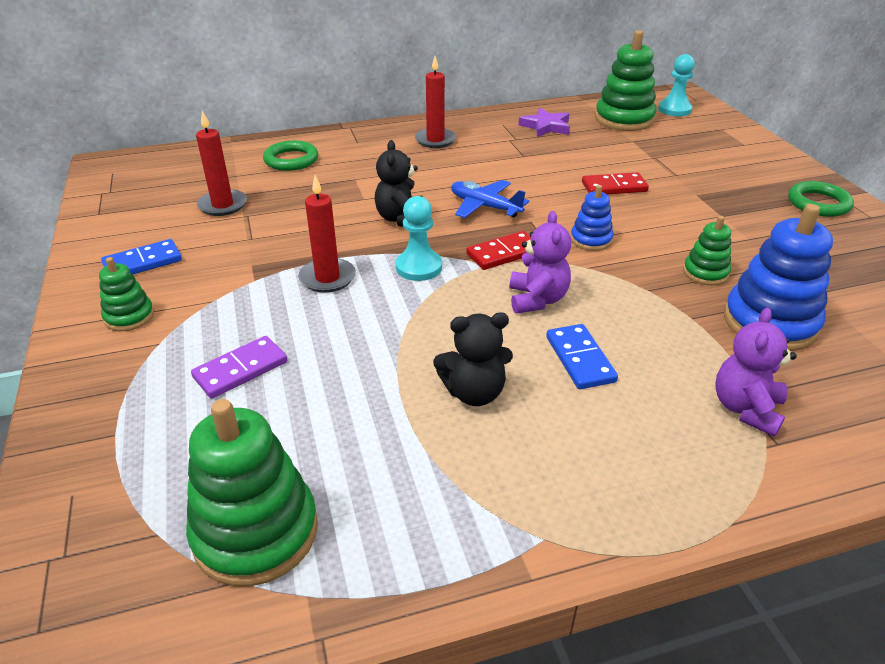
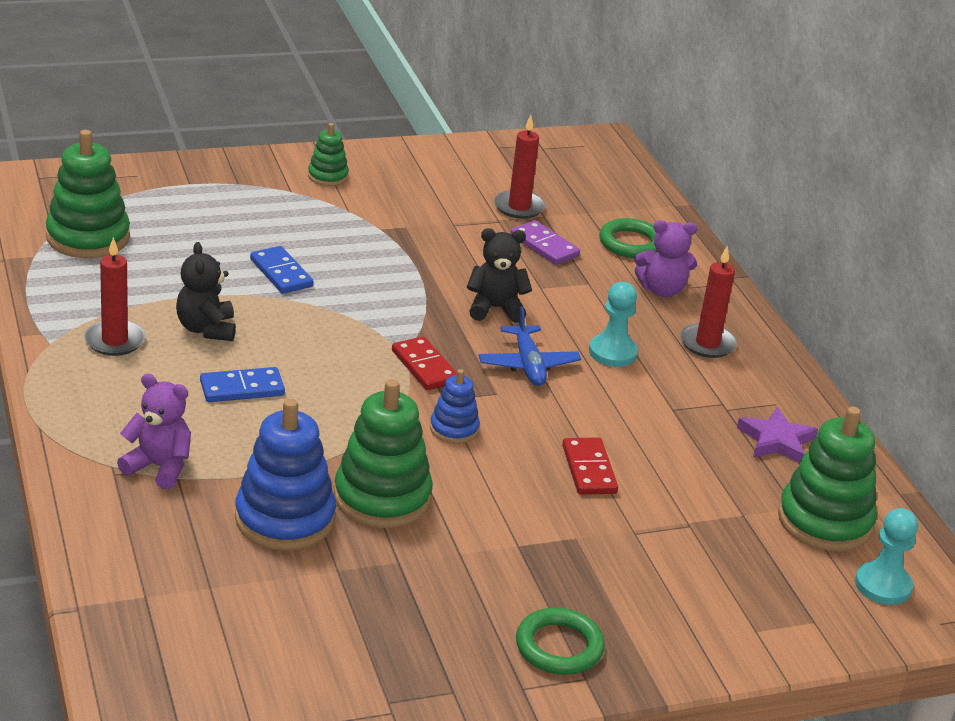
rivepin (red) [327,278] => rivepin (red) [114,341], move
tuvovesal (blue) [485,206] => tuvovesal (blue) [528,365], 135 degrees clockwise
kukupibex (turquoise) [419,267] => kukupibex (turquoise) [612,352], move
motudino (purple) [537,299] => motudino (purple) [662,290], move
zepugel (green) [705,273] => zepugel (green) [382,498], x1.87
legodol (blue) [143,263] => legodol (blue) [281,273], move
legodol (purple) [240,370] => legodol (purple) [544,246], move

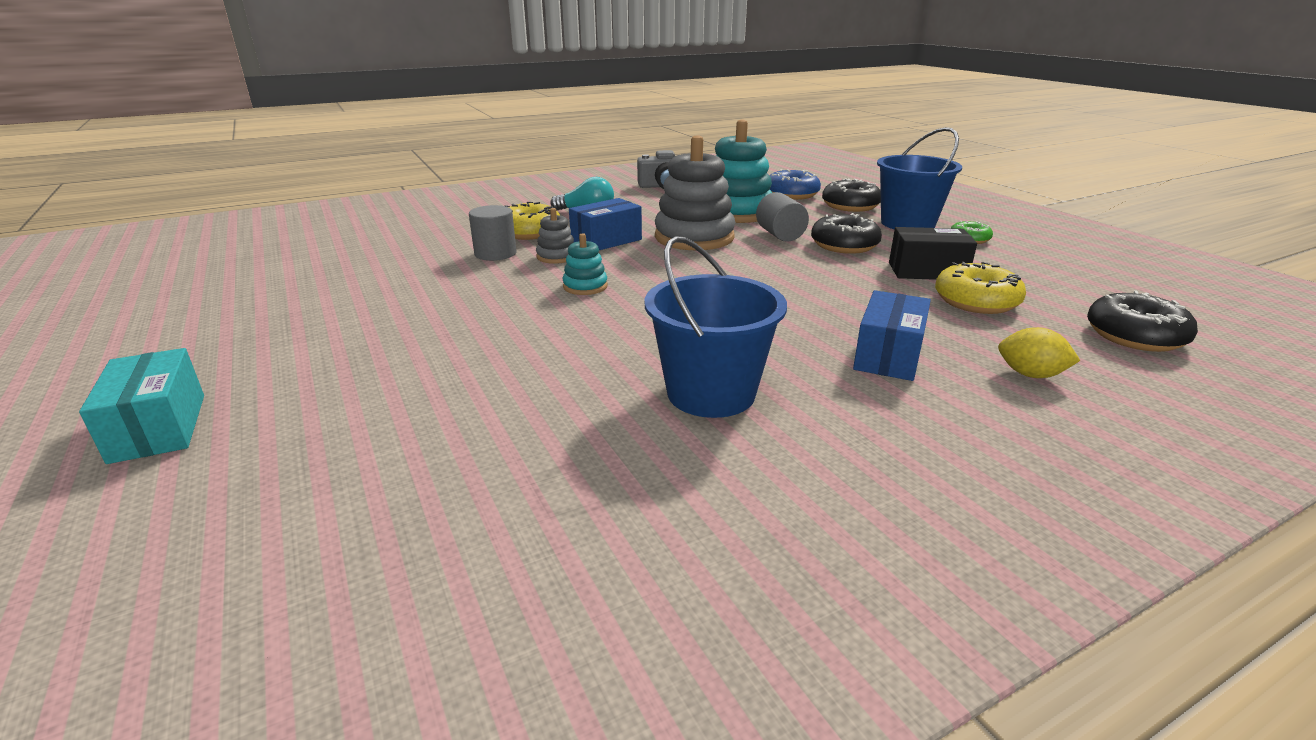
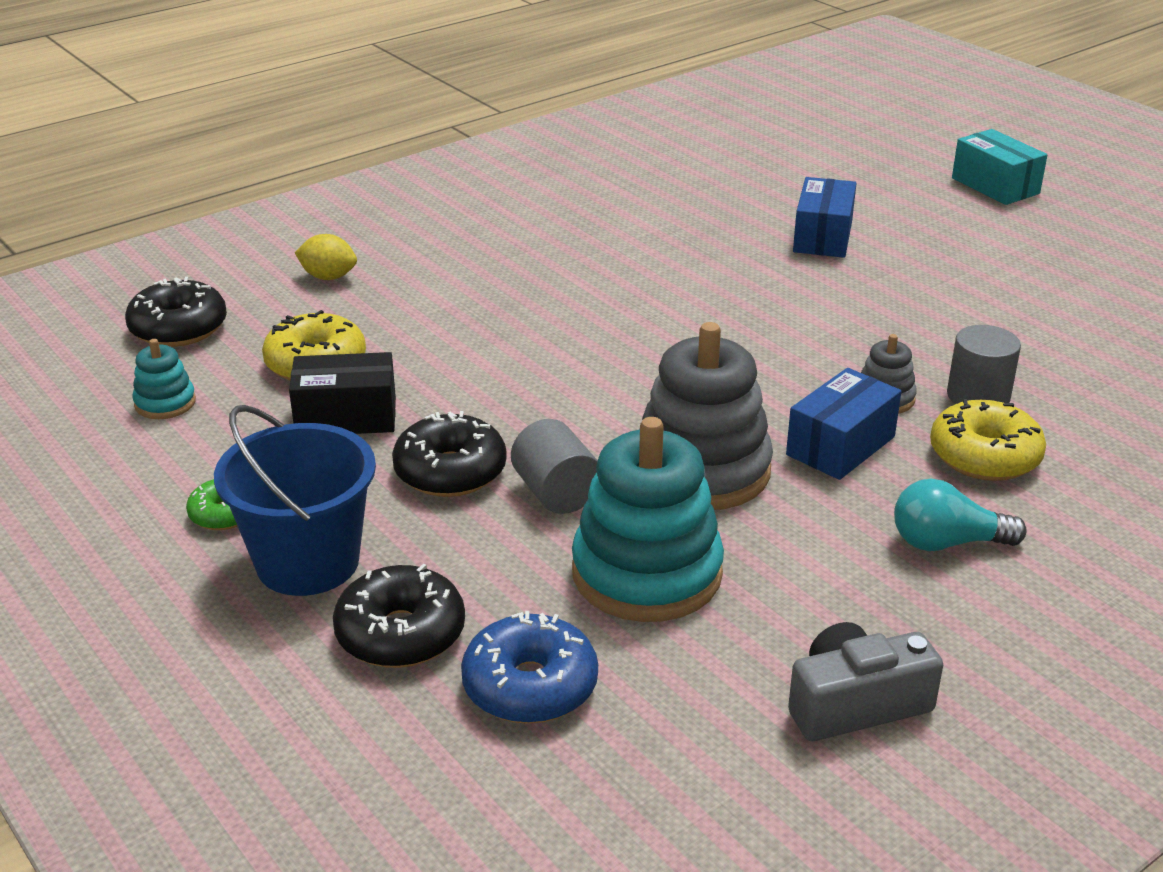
zepugel (turquoise) [585,286] => zepugel (turquoise) [165,403], move
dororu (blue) [711,393] => nothing
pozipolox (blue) [888,355] => pozipolox (blue) [822,237], move

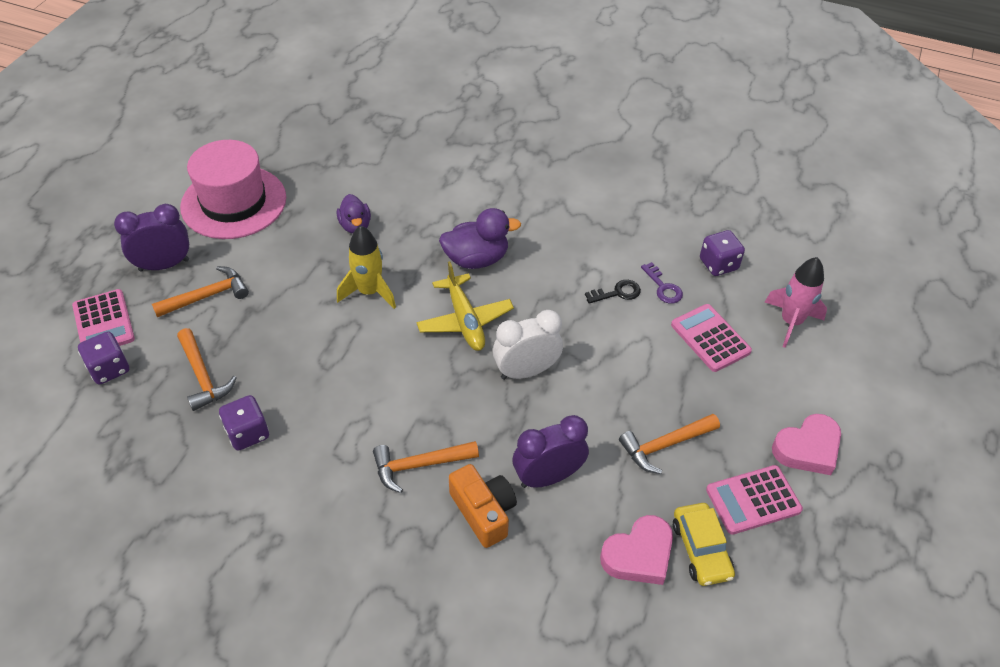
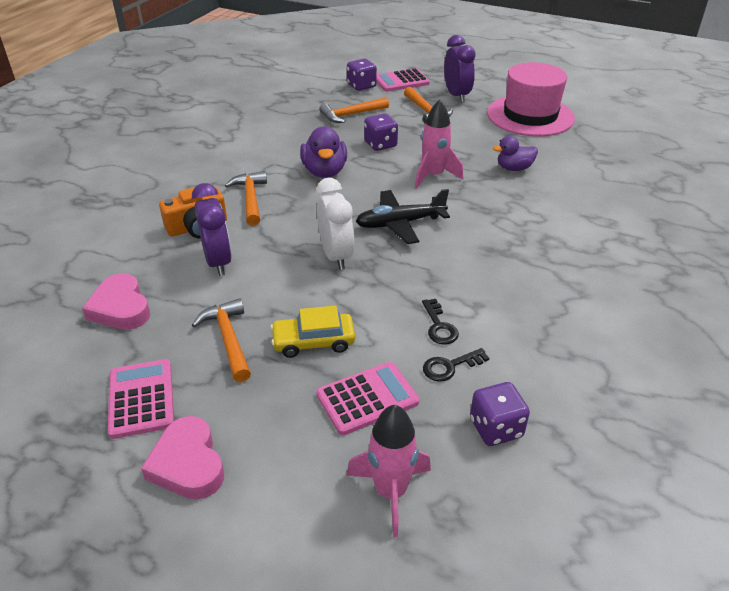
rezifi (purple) [476,259] => rezifi (purple) [324,171], move
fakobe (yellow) [369,292] => fakobe (pink) [433,176]
tuvovesal (yellow) [465,320] => tuvovesal (black) [400,223]
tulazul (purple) [663,287] => tulazul (black) [450,366]
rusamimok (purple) [248,433] => rusamimok (purple) [380,144], move
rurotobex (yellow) [701,549] => rurotobex (yellow) [313,341], move

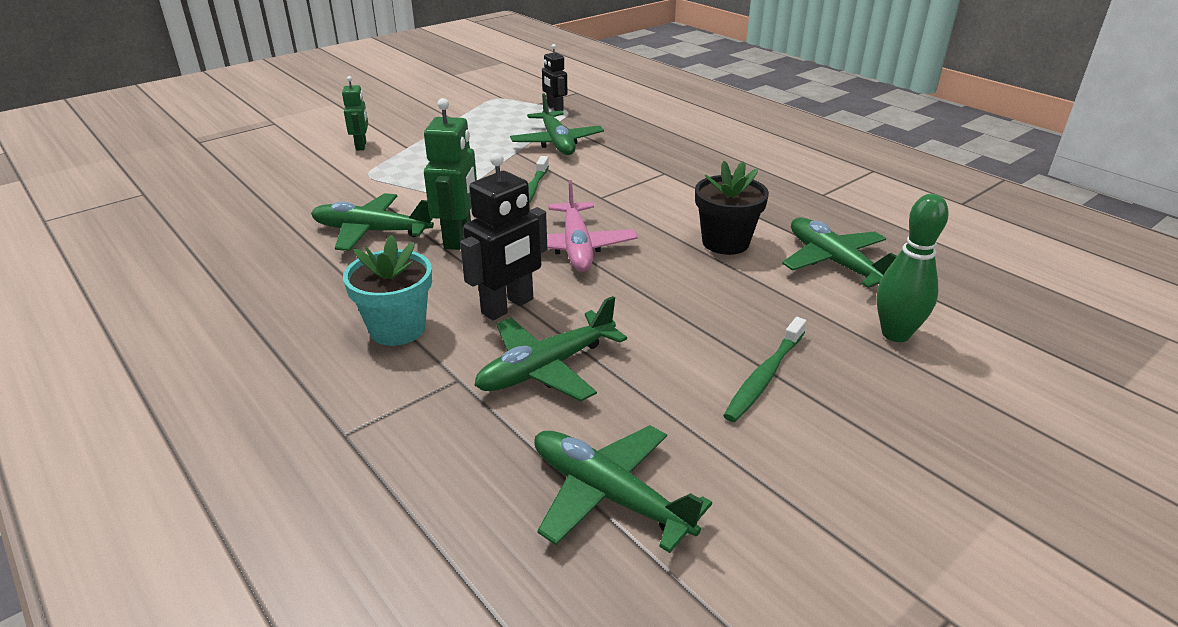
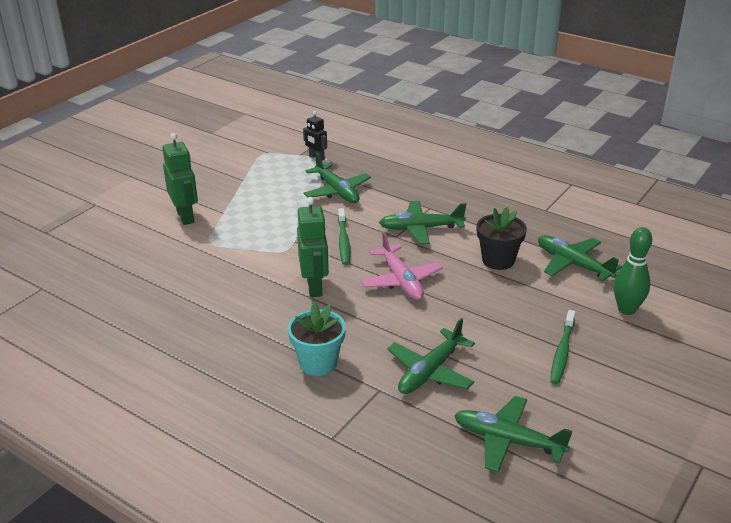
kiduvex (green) [361,146] => kiduvex (green) [185,216], x1.64
kiduvex (black) [508,306] => nothing
tuvovesal (green) [372,231] => tuvovesal (green) [421,228], move

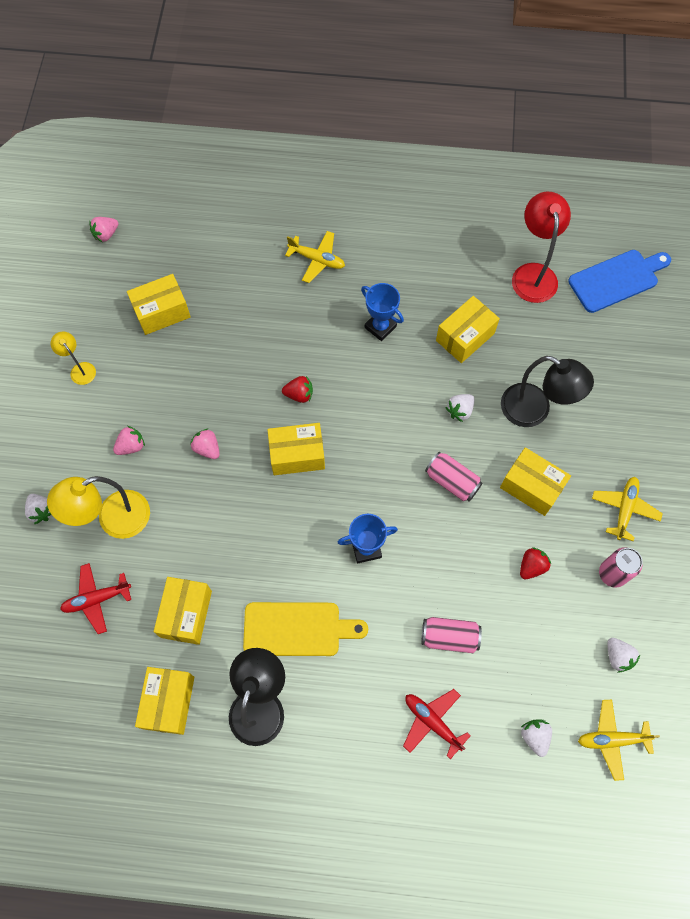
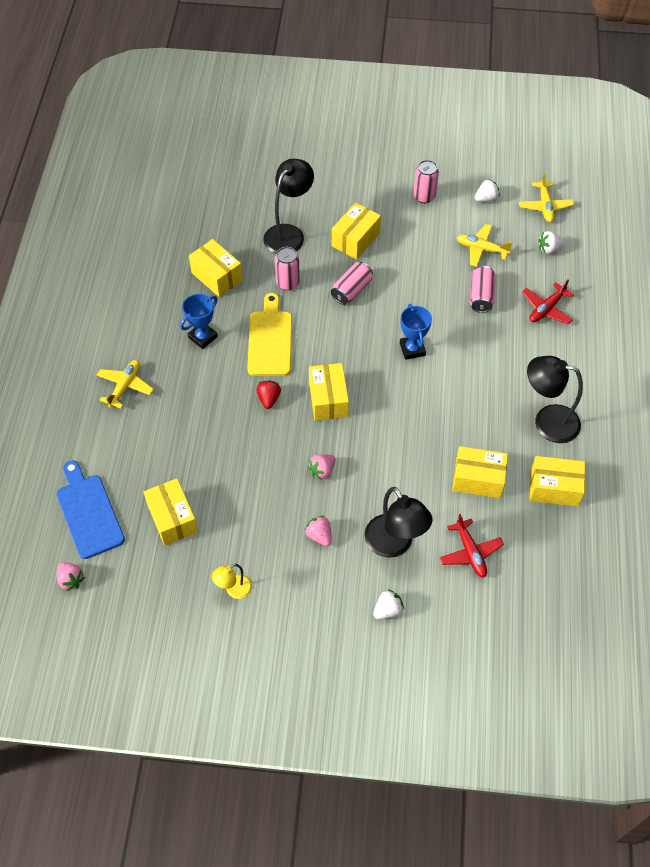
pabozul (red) [533,274] => nothing
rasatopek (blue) [616,280] => rasatopek (blue) [89,512], move
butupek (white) [460,411] => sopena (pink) [287,282]
pabozul (yellow) [114,520] => pabozul (black) [394,544]
tuvovesal (yellow) [624,509] => tuvovesal (yellow) [481,249], move
butupek (red) [532,566] => nothing
rasatopek (yellow) [297,629] => rasatopek (yellow) [270,340], move

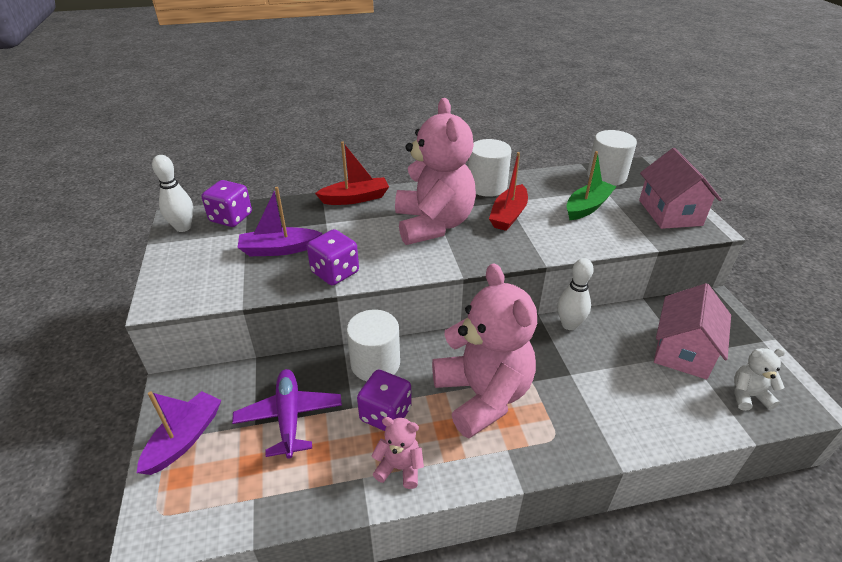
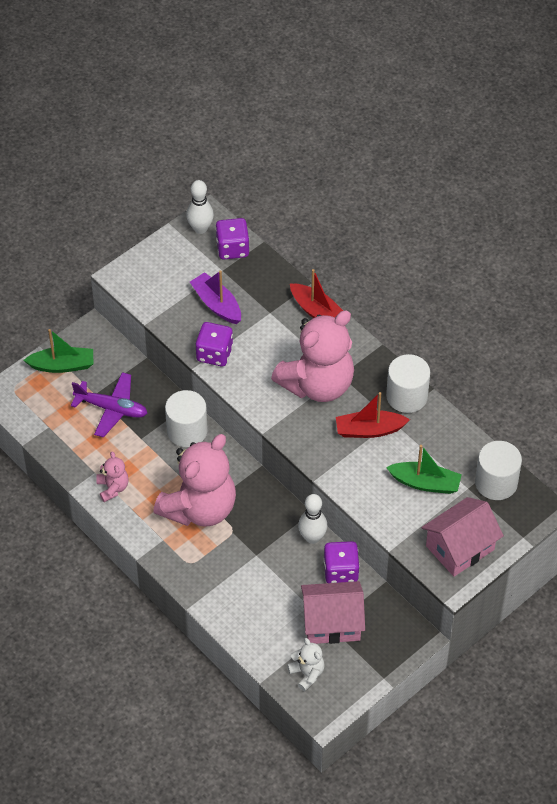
tuvovesal (purple) [289,417] => tuvovesal (purple) [111,408], 60 degrees clockwise
rusamimok (purple) [385,414] => rusamimok (purple) [340,571], move
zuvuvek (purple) [184,439] => zuvuvek (green) [62,365]

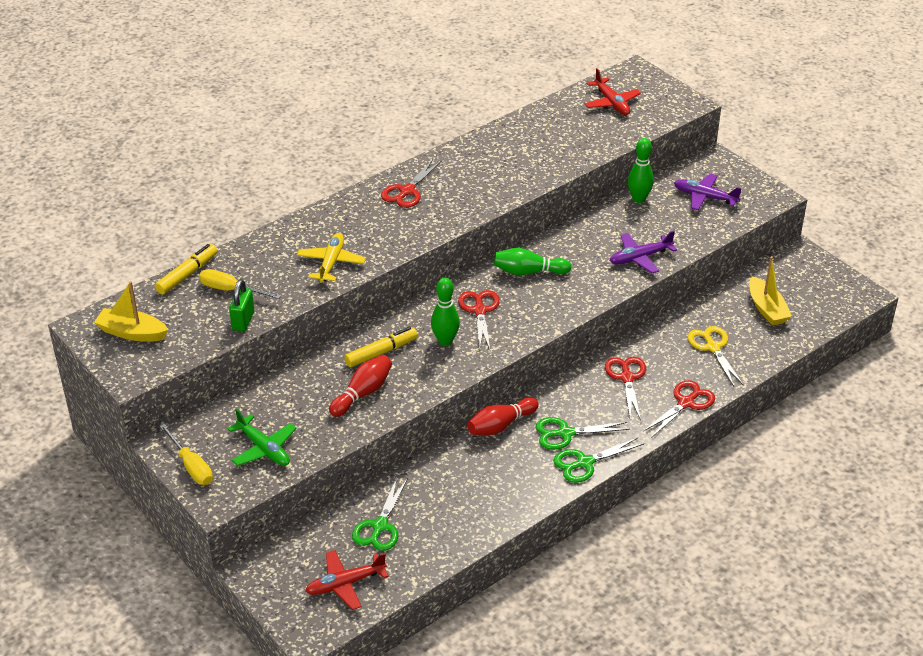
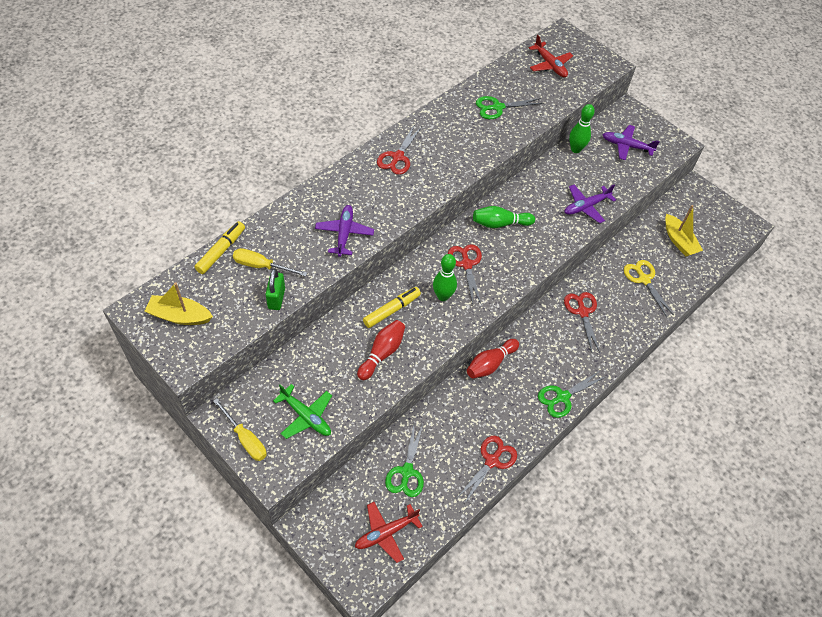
tuvovesal (yellow) [331,263] => tuvovesal (purple) [344,233]
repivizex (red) [686,403] => repivizex (red) [492,461], move
repivizex (green) [565,433] => repivizex (green) [497,107], move

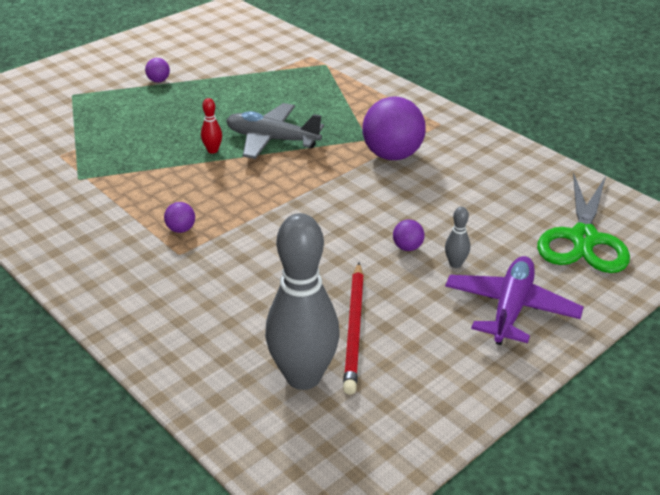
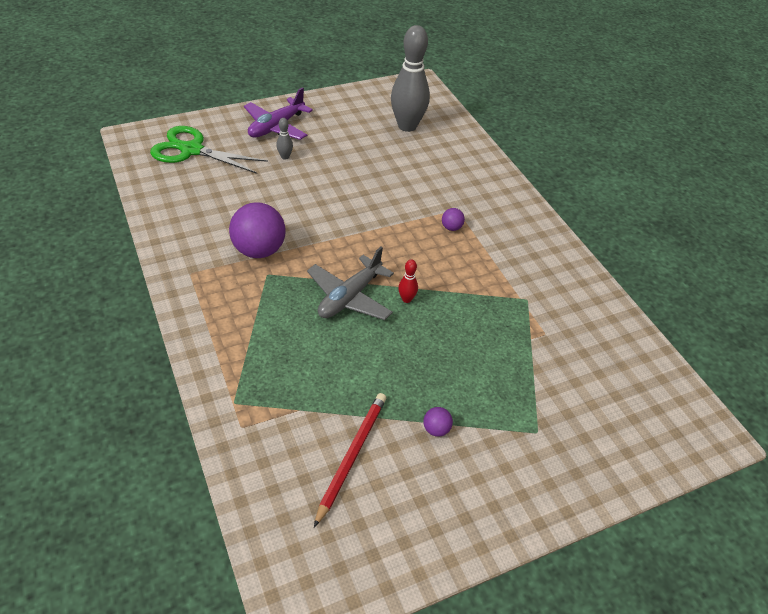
tuvovesal (grey) [272,140] => tuvovesal (grey) [349,297], 90 degrees clockwise
repivizex (green) [583,239] => repivizex (green) [191,150], 105 degrees counterclockwise
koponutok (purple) [407,247] => nothing
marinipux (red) [354,329] => marinipux (red) [351,456], move

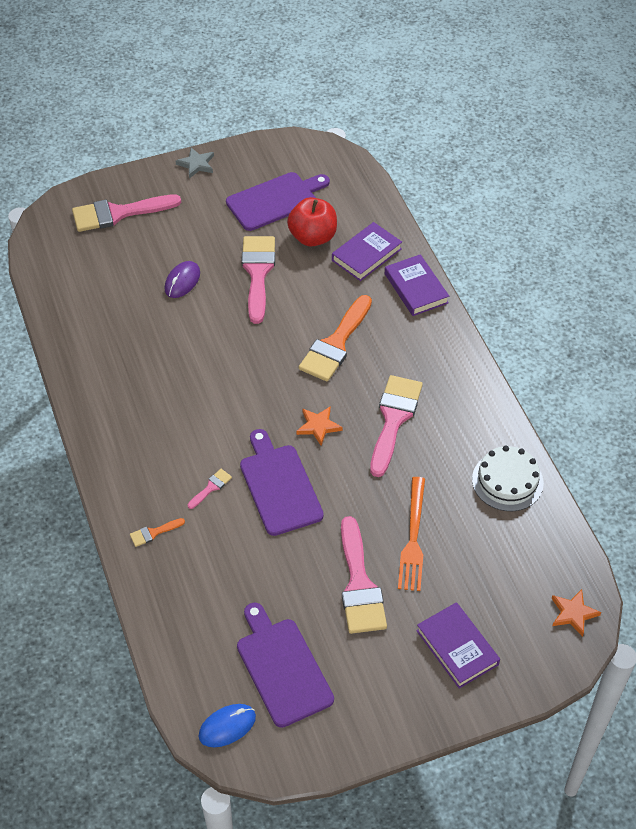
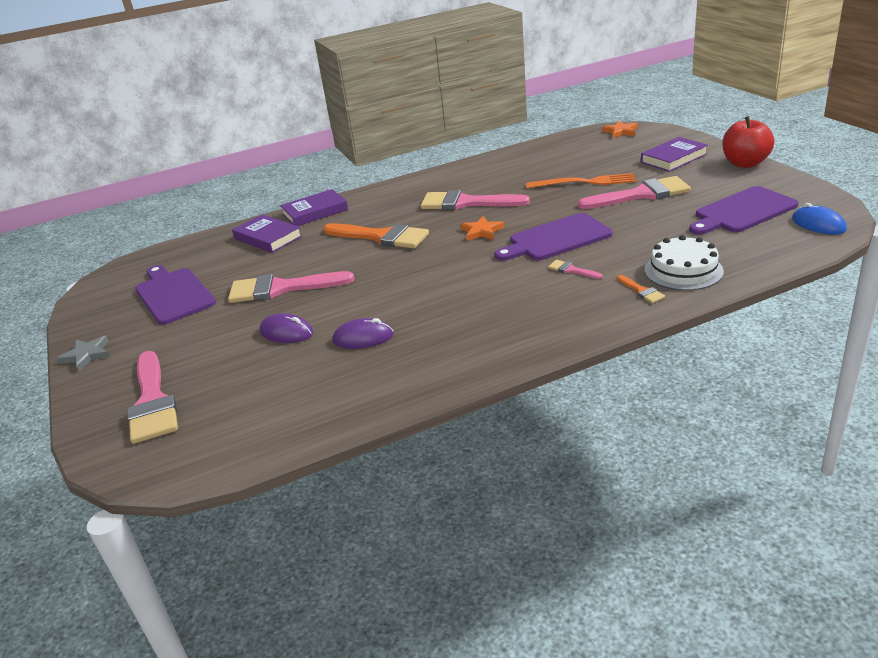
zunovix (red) [313,237] => zunovix (red) [745,163], move
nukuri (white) [507,481] => nukuri (white) [683,270], move
nothing => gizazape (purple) [363,338]

